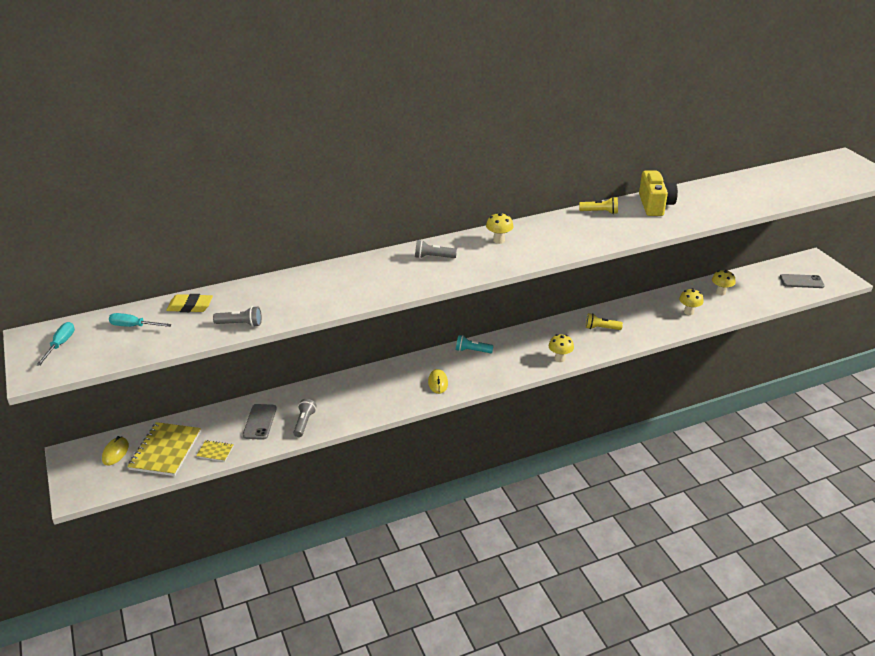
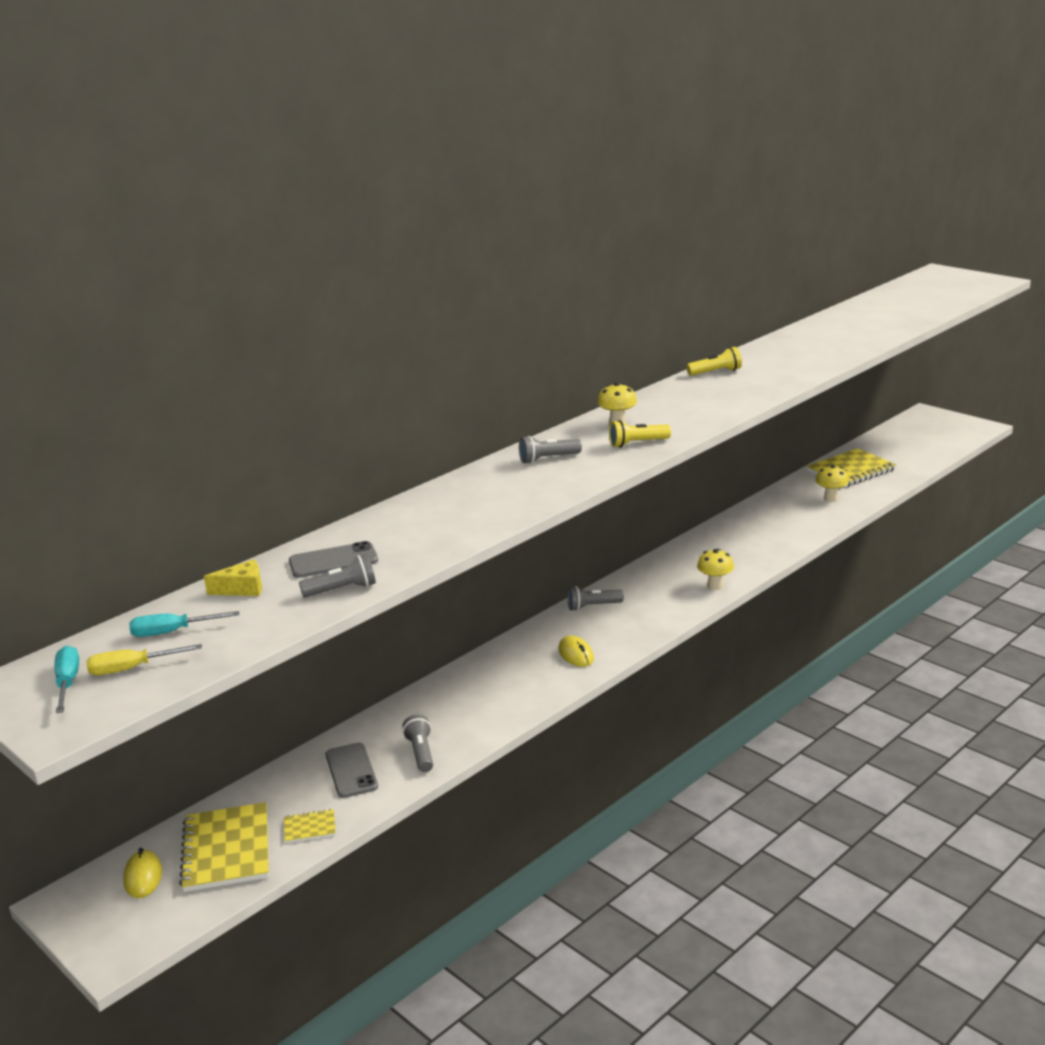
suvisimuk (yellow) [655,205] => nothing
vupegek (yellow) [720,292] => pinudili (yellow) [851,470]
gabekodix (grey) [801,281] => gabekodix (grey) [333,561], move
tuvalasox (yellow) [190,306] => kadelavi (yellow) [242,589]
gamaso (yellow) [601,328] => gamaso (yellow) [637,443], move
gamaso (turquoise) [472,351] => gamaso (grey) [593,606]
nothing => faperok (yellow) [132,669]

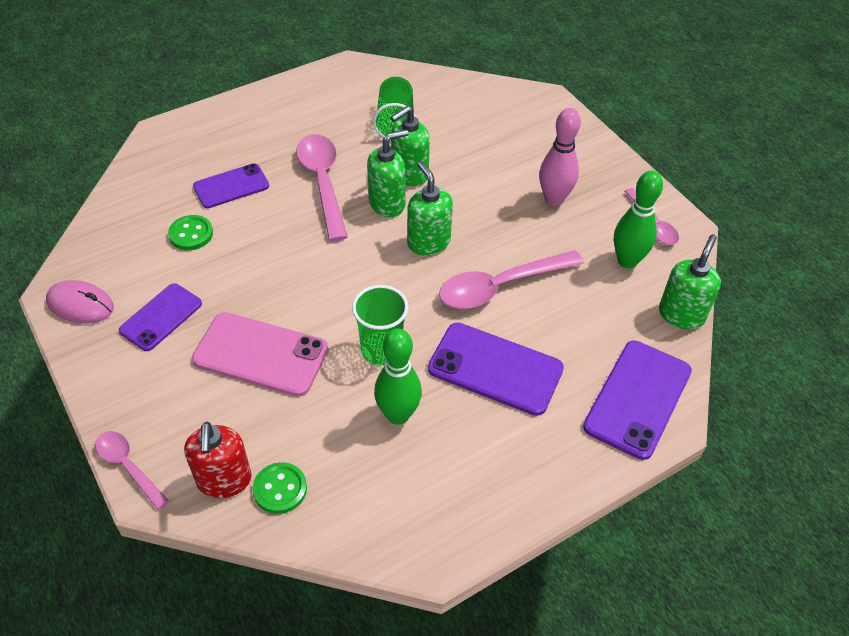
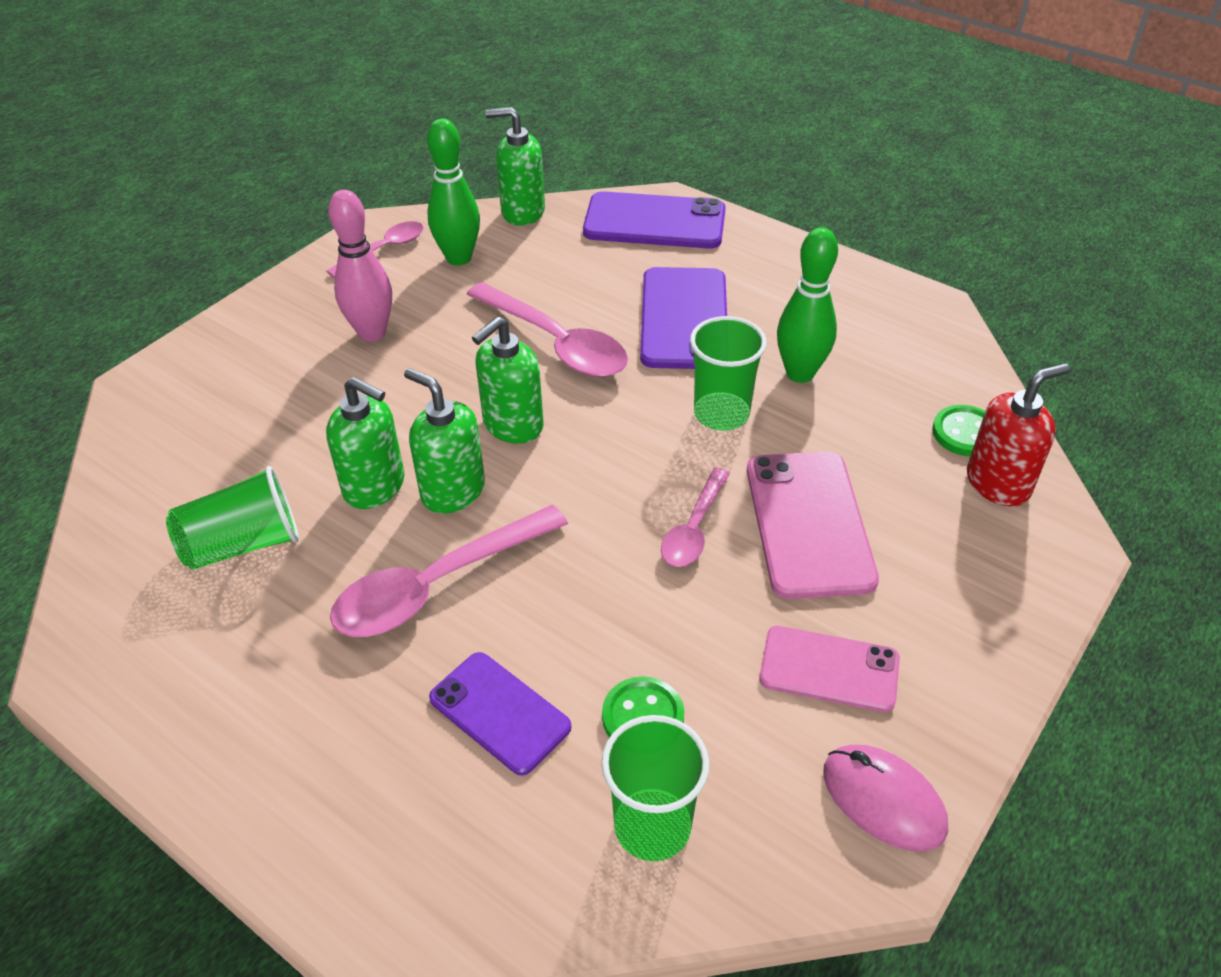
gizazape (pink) [80,305] => gizazape (pink) [883,800], 45 degrees counterclockwise
gabekodix (purple) [161,317] => gabekodix (pink) [829,669]
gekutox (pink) [128,467] => gekutox (pink) [694,528], move
nothing => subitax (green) [652,826]

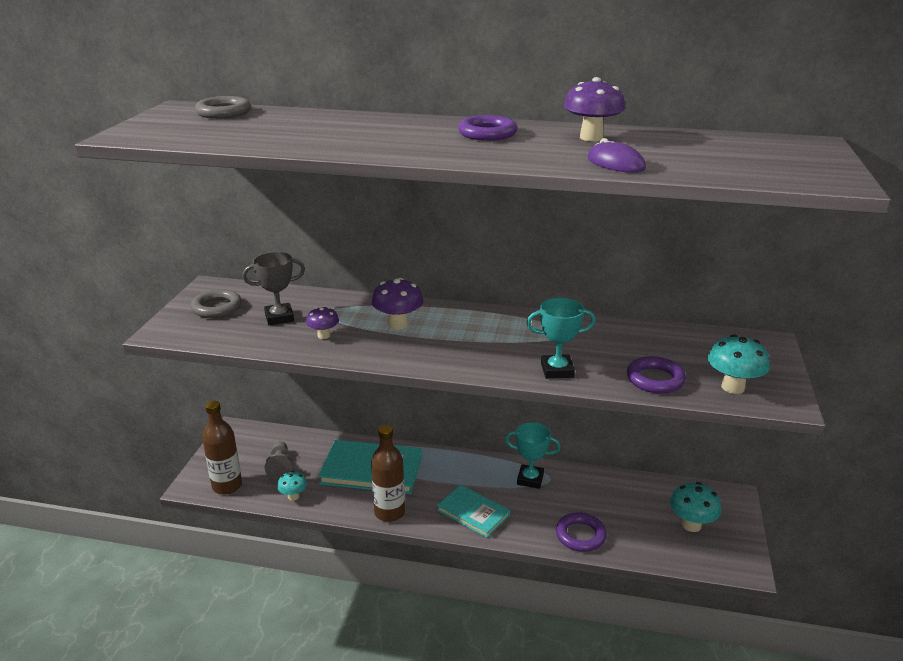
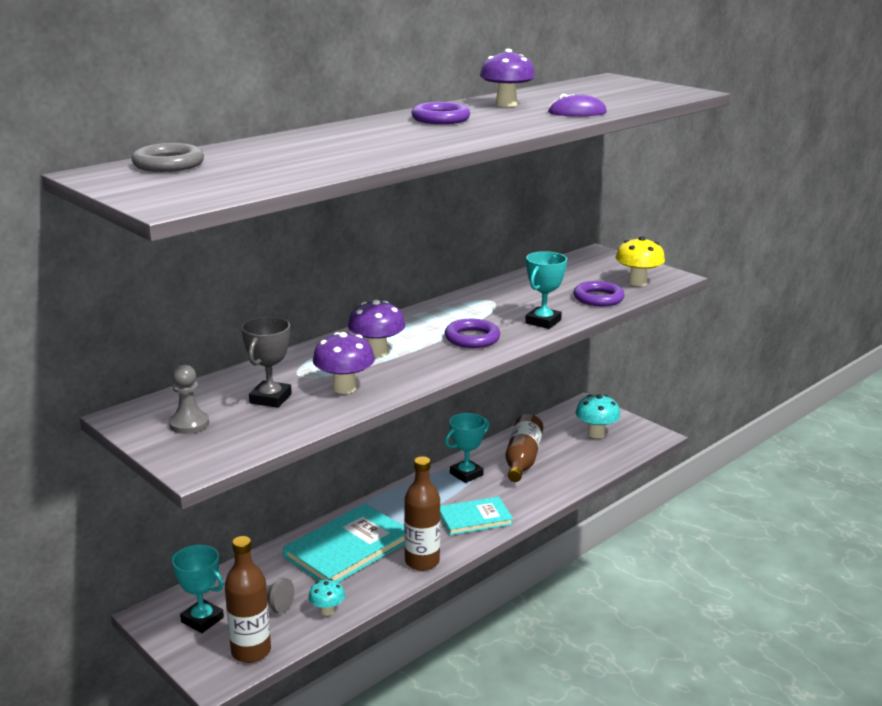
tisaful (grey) [217,308] => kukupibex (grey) [189,424]
vupegek (purple) [323,335] => vupegek (purple) [344,388], x1.62
vupegek (turquoise) [733,387] => vupegek (yellow) [637,282]
tisaful (purple) [580,535] => tisaful (purple) [472,338], move
nothing => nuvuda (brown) [522,459]
nothing => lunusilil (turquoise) [202,620]

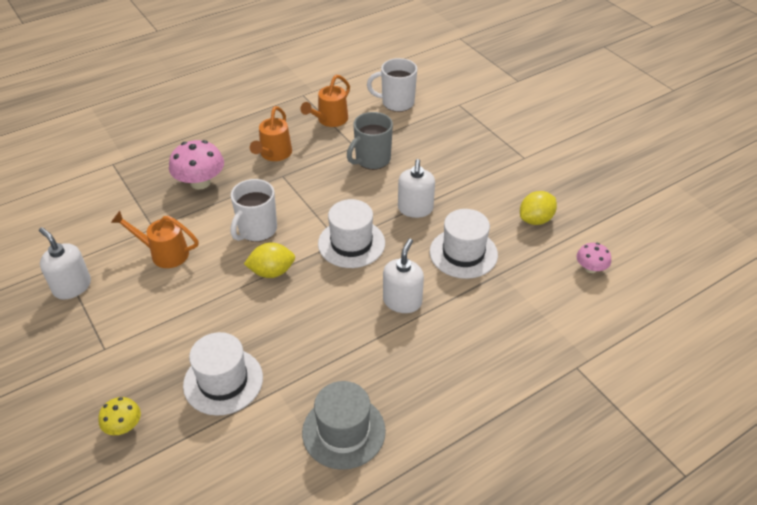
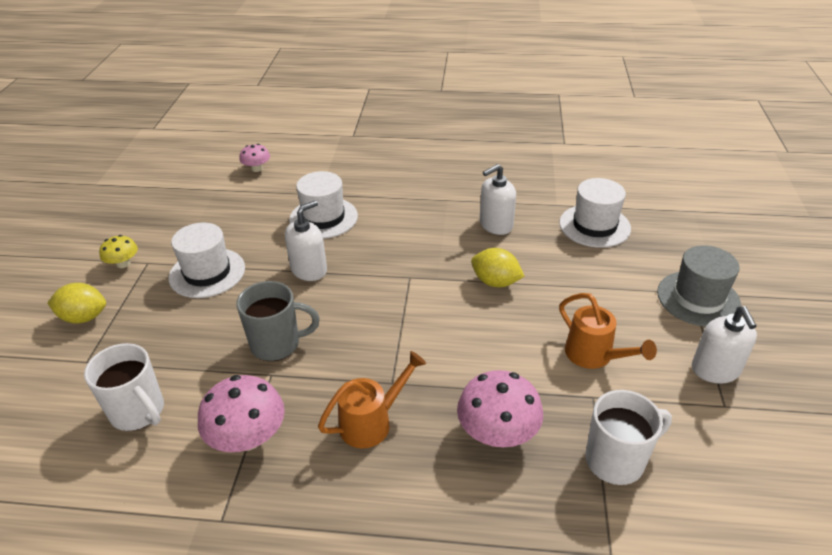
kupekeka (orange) [329,120] => vupegek (pink) [248,437]
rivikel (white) [257,230] => rivikel (white) [616,460], move
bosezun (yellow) [535,219] => bosezun (yellow) [84,317], move
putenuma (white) [351,243] => putenuma (white) [207,273], move
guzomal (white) [402,301] => guzomal (white) [495,225], move
putenuma (grey) [343,431] => putenuma (grey) [698,298], move
vupegek (yellow) [123,426] => vupegek (yellow) [123,263], move

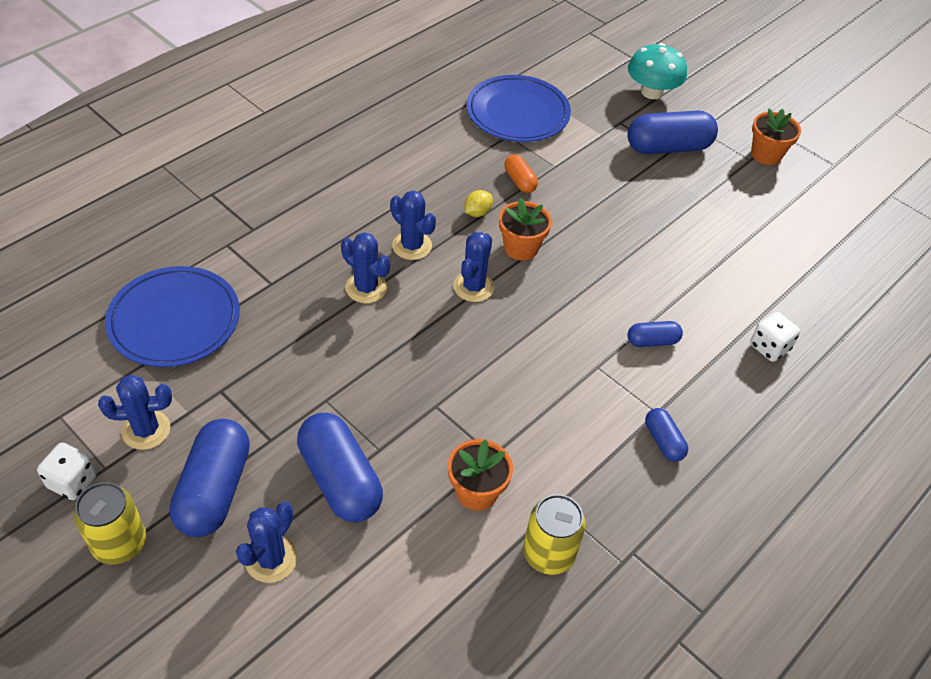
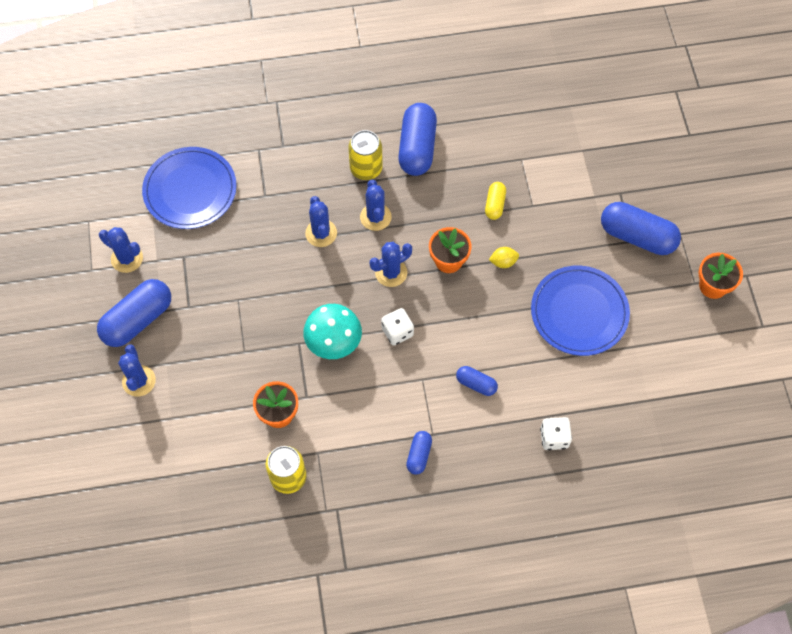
vupegek (turquoise) [652,92] => vupegek (turquoise) [333,341], move
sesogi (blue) [518,113] => sesogi (blue) [579,312], move
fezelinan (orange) [519,181] => fezelinan (yellow) [495,205]
bosezun (yellow) [477,213] => bosezun (yellow) [503,262], move
fezelinan (blue) [340,480] => fezelinan (blue) [417,148], move
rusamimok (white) [72,481] => rusamimok (white) [397,332], move
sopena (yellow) [120,543] => sopena (yellow) [366,168], move
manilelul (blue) [271,559] => manilelul (blue) [139,381], 75 degrees counterclockwise

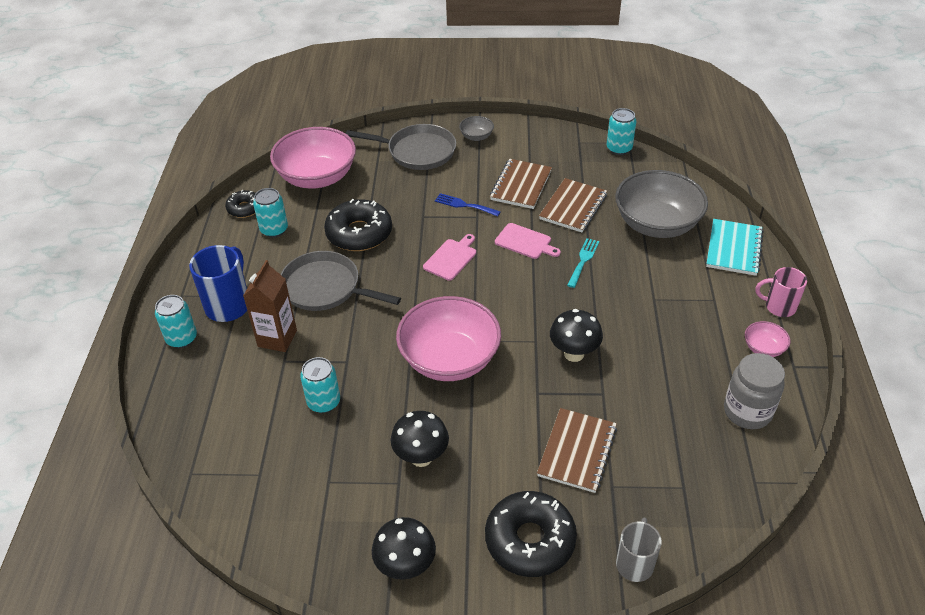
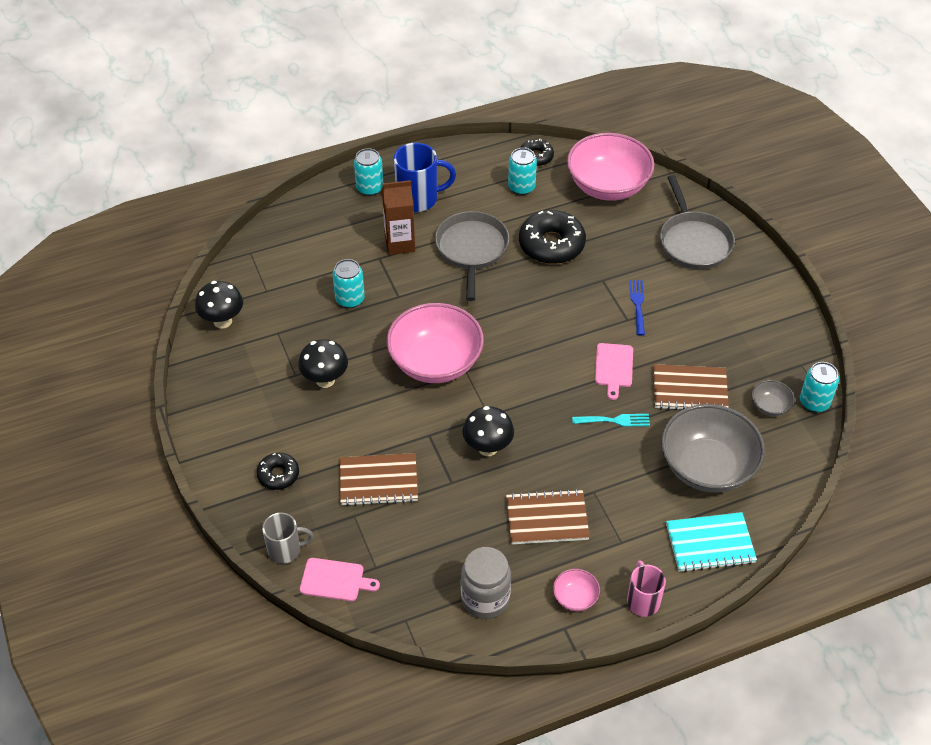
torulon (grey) [476,136] => torulon (grey) [770,406], move
pinudili (brown) [521,185] => pinudili (brown) [547,519], move
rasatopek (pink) [451,258] => rasatopek (pink) [335,580], move
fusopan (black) [530,540] => fusopan (black) [278,475], x0.55
vupegek (black) [406,567] => vupegek (black) [222,321], move

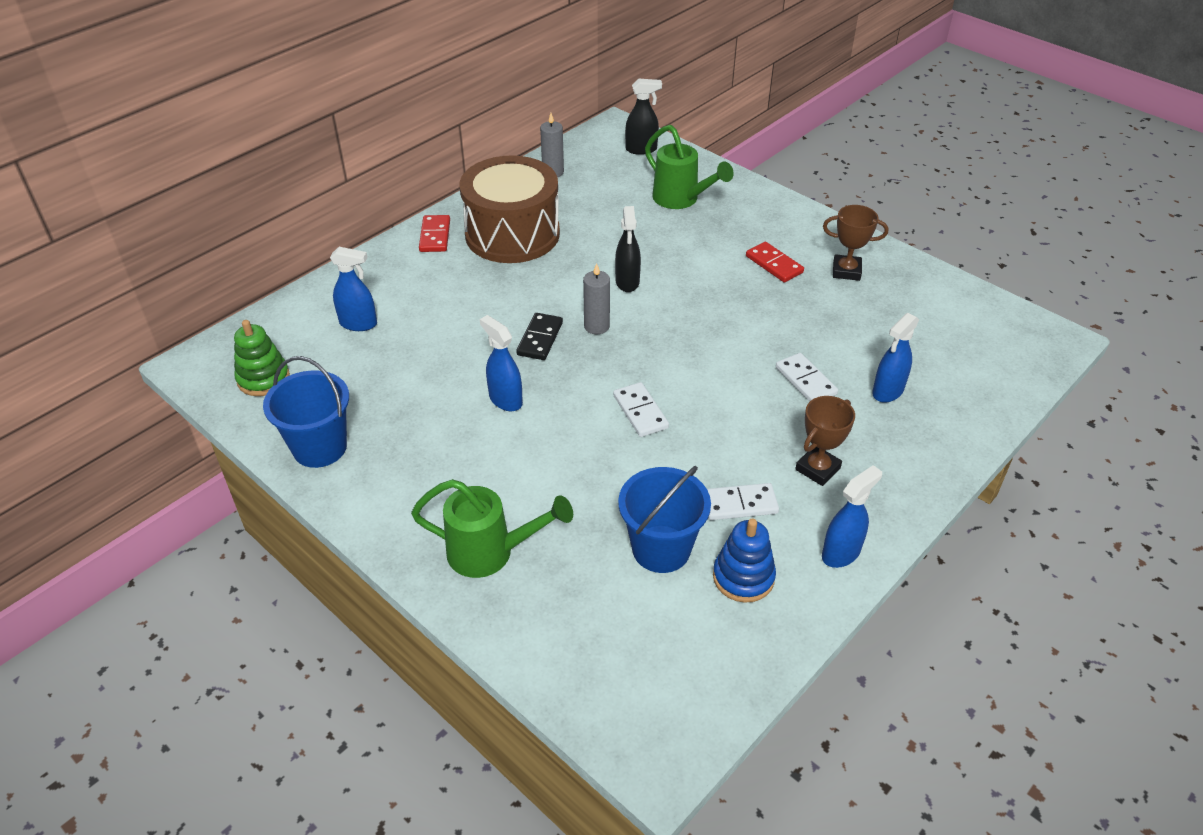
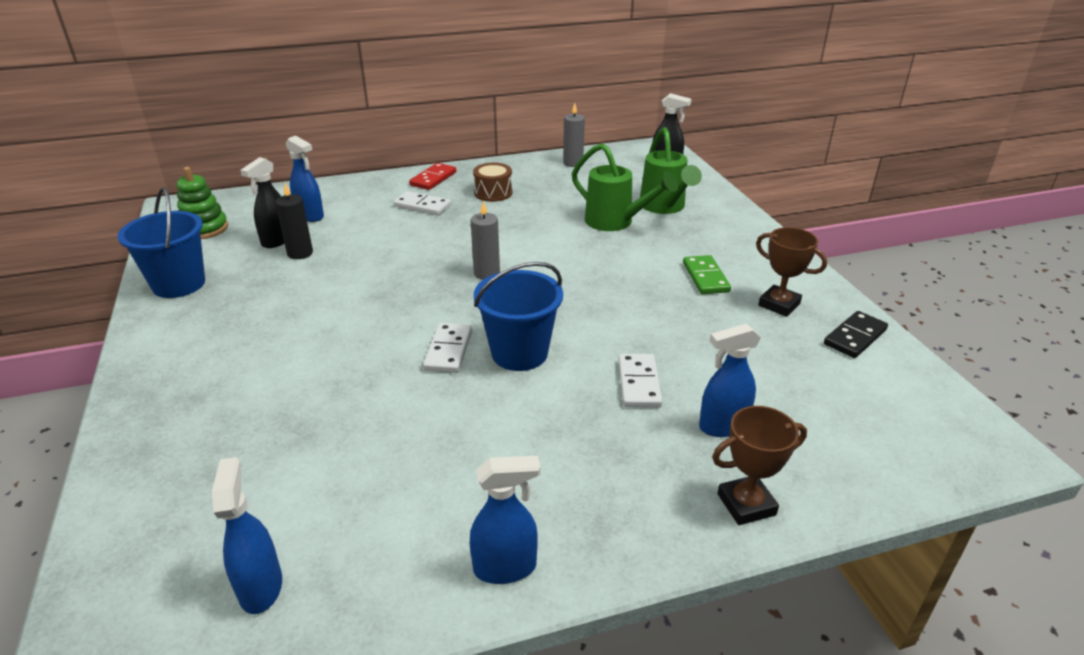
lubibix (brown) [512,234] => lubibix (brown) [493,193], x0.43
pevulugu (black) [627,282] => pevulugu (black) [277,241], move
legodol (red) [774,264] => legodol (green) [705,277]
legodol (black) [540,339] => legodol (black) [855,337], move
pevulugu (blue) [505,400] => pevulugu (blue) [261,587], move
lunusilil (brown) [817,469] => lunusilil (brown) [746,504], move
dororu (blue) [661,549] => dororu (blue) [519,353], move
kupekeka (green) [491,553] => kupekeka (green) [616,222], move
legodol (white) [740,504] => legodol (white) [422,206], move
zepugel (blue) [743,577] => nothing
nothing => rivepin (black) [300,253]

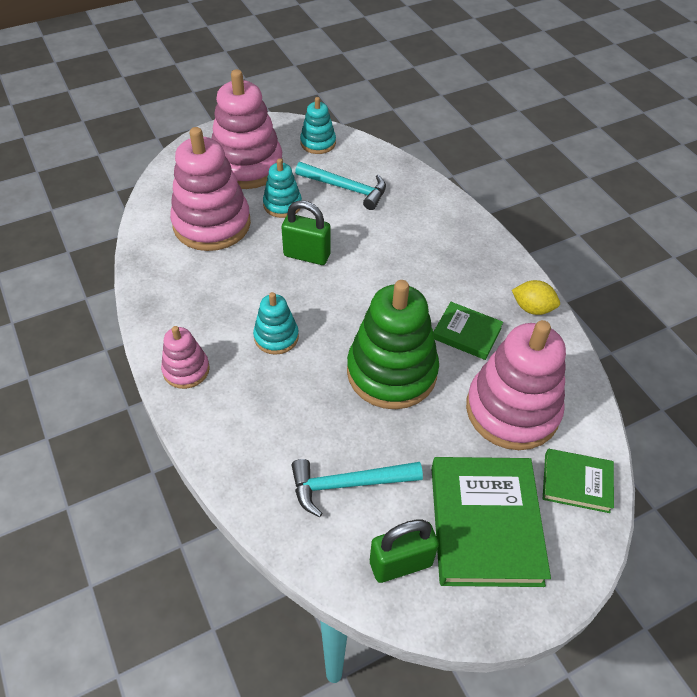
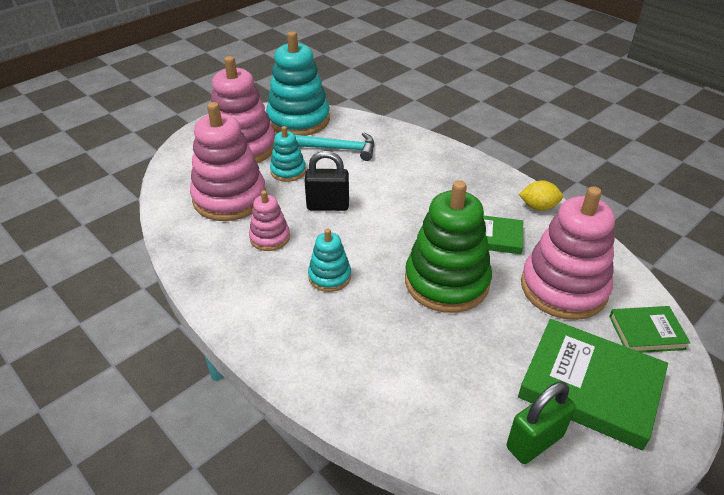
zepugel (turquoise) [318,143] => zepugel (turquoise) [298,120], x1.96
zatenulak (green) [307,255] => zatenulak (black) [328,206]
zepugel (pink) [186,370] => zepugel (pink) [270,237], move
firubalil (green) [485,524] => firubalil (green) [590,387], 45 degrees counterclockwise
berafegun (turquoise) [348,484] => nothing

